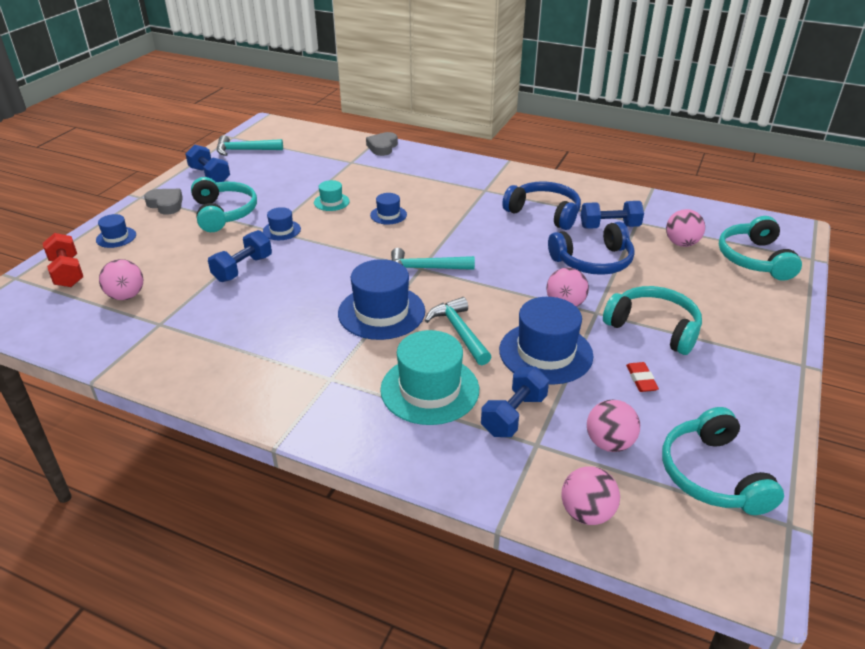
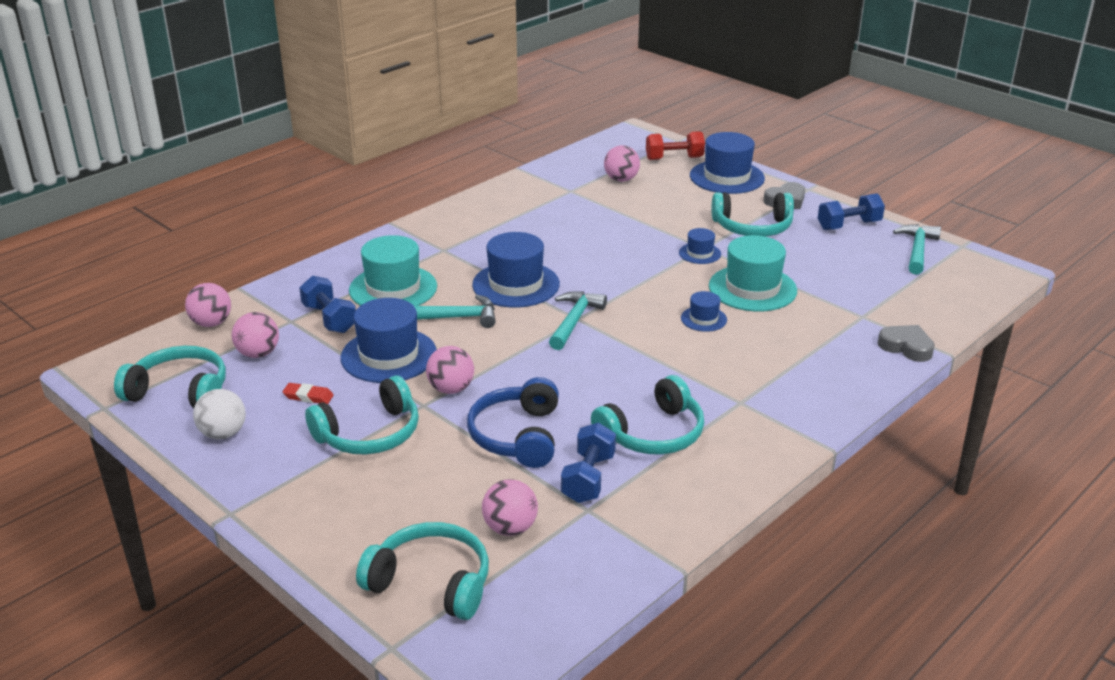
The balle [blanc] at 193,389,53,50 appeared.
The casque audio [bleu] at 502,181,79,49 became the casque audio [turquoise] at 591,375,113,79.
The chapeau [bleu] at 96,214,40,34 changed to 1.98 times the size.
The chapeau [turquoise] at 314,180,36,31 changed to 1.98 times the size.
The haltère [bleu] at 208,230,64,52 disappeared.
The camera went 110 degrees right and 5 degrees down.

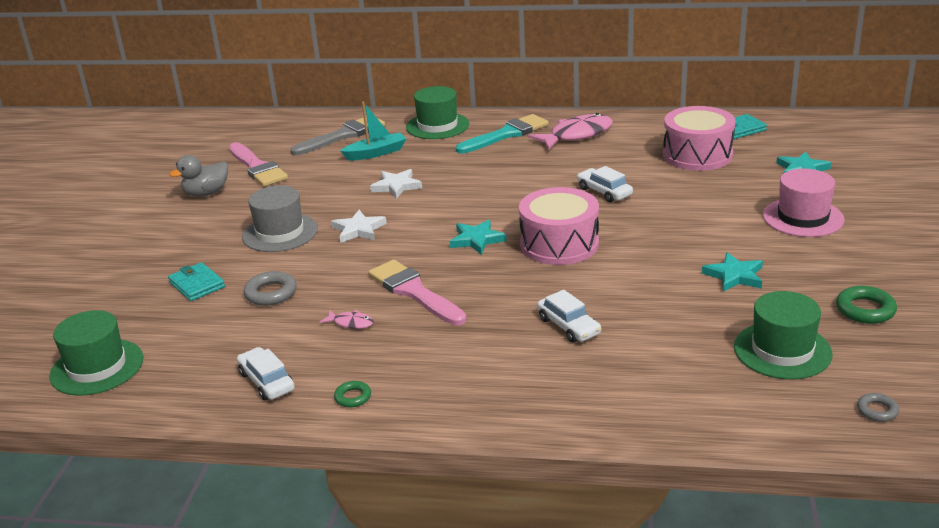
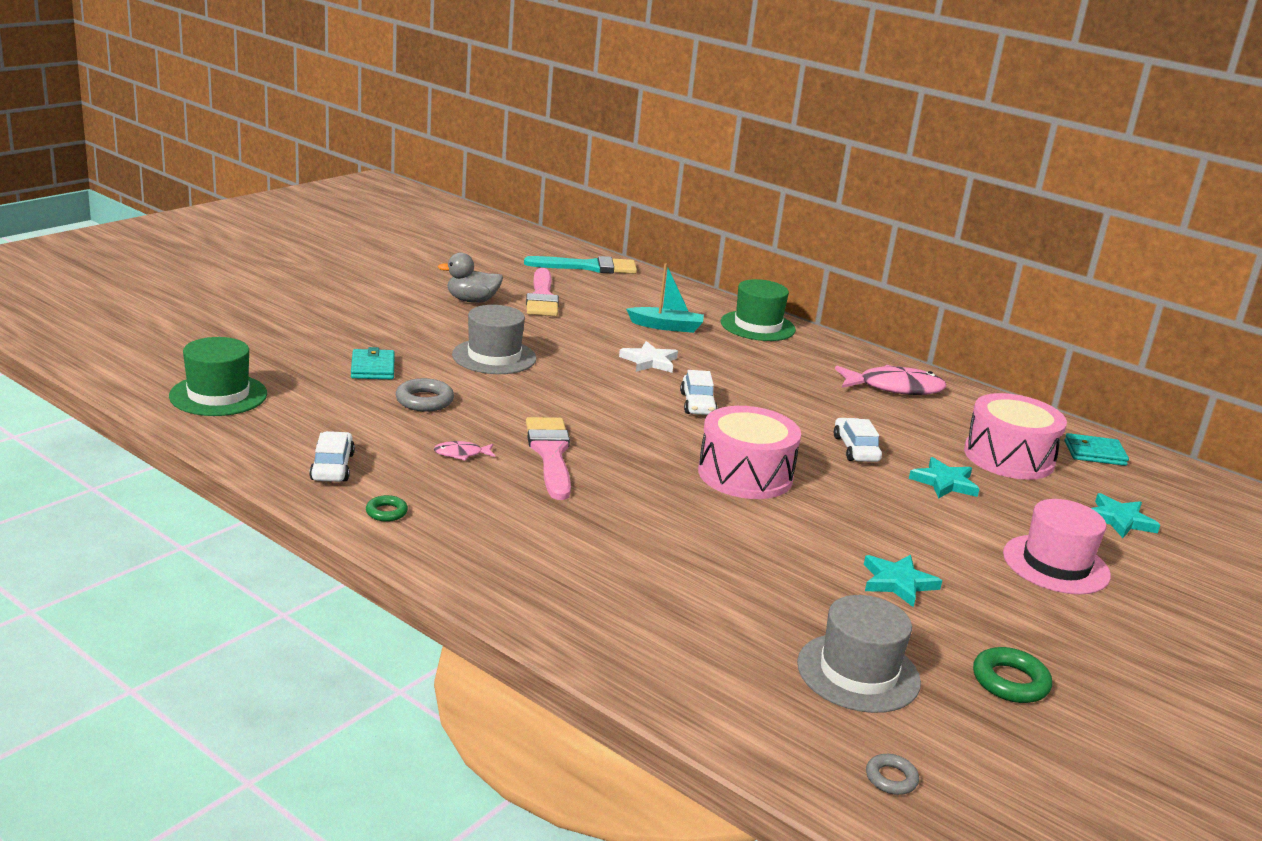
The poisson [rose] at 320,310,54,19 turned 120 degrees clockwise.
The pinceau [turquoise] moved from 456,114,93,40 to 524,256,113,18.
The voiture [blanc] moved from 537,290,64,53 to 680,370,38,45.
The chapeau [vert] at 734,291,99,88 became the chapeau [gris] at 797,595,124,118.
The étoile [turquoise] moved from 450,220,57,35 to 909,457,71,42.
The pinceau [gris] at 290,116,95,39 disappeared.
The étoile [blanc] at 331,210,56,33 disappeared.
The camera went 25 degrees right and 5 degrees down.

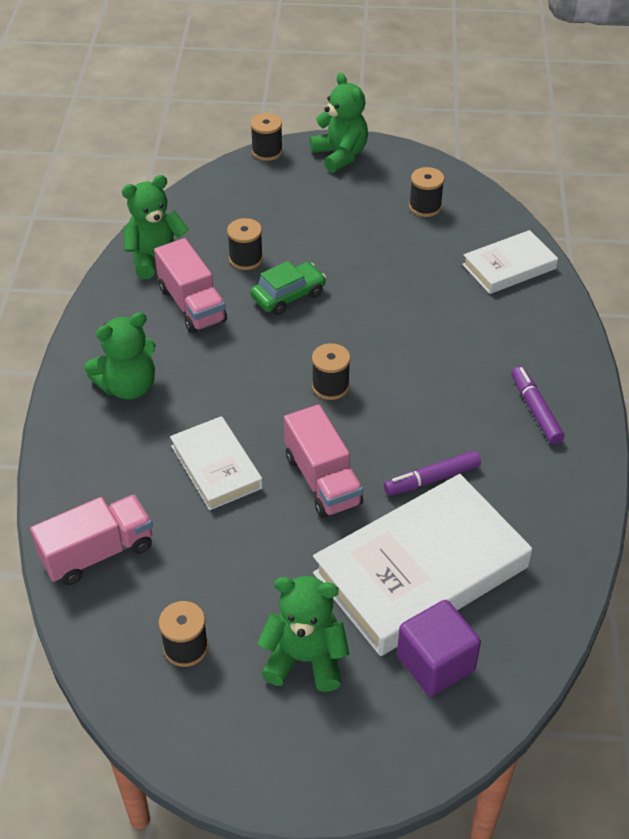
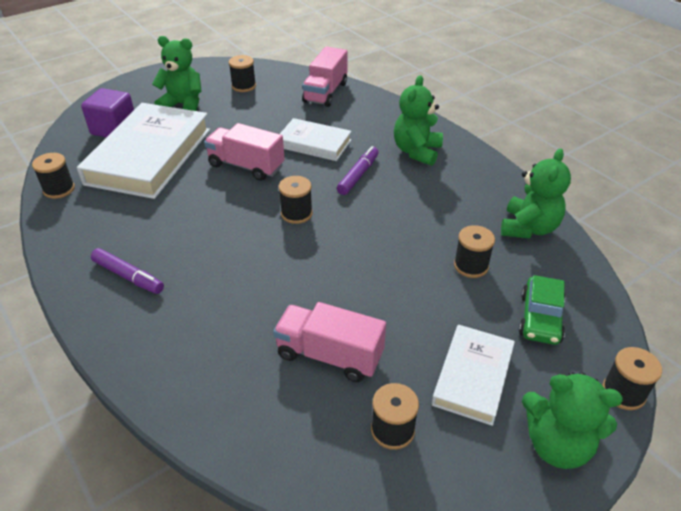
The bobine [noir] at 32,153,43,46 appeared.
The ours en peluche [vert] at 258,576,91,116 turned 135 degrees counterclockwise.
The camion [rose] moved from 154,238,73,95 to 273,302,113,80.
The feutre [violet] moved from 384,450,97,46 to 337,146,42,49.
The livre [blanc] moved from 462,230,96,64 to 432,325,83,101.
The voiture [vert] moved from 250,261,76,54 to 519,275,46,70.
The camera went 140 degrees right and 5 degrees down.

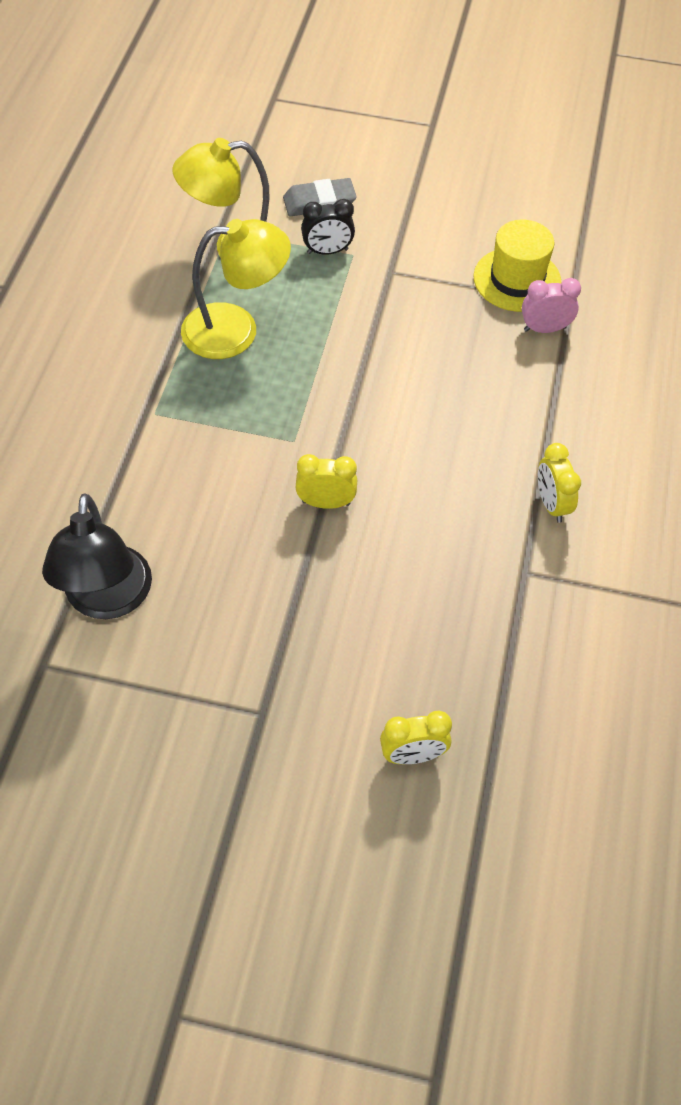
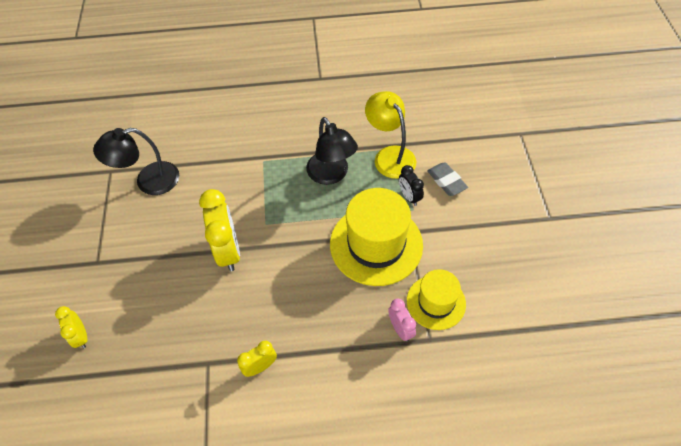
The réveil [jaune] at 295,454,62,55 changed to 1.86 times the size.
The lampe [jaune] at 181,219,110,140 became the lampe [noir] at 306,117,52,68.
The chapeau [jaune] at 330,188,93,98 appeared.
The camera went 75 degrees right and 0 degrees up.

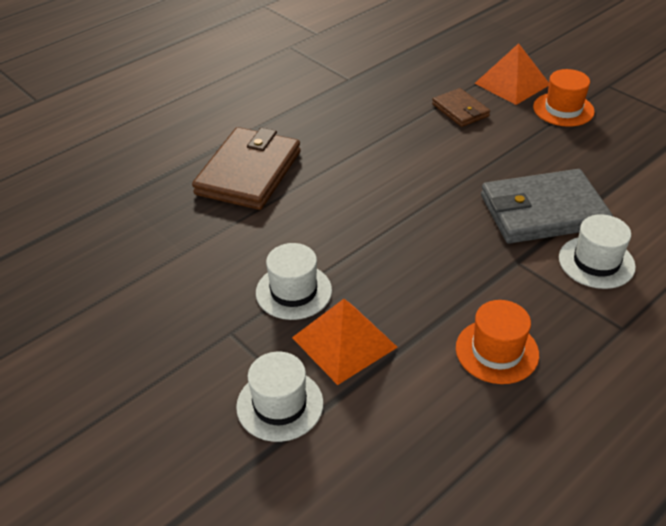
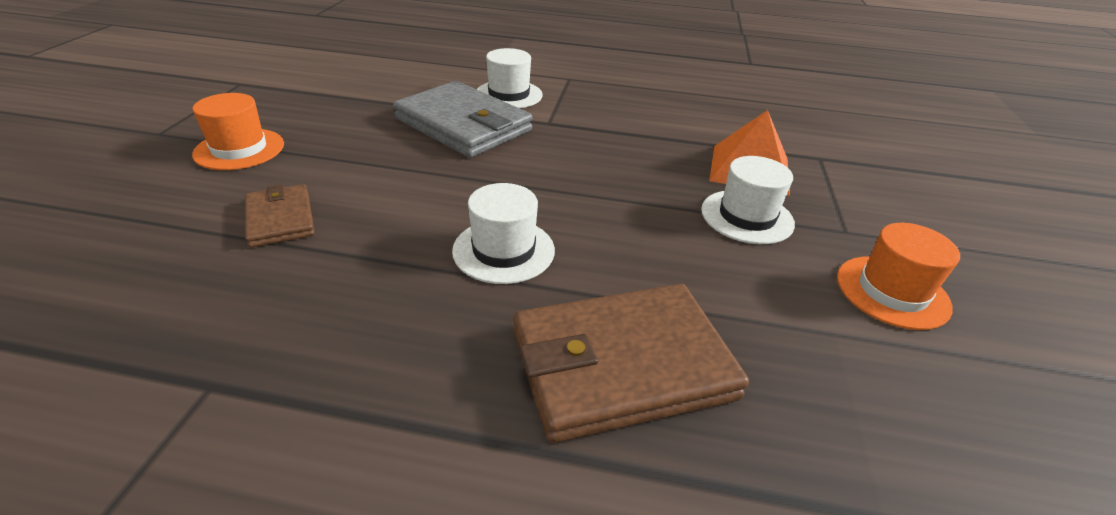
The portefeuille [marron] at 432,88,58,39 turned 45 degrees counterclockwise.
The chapeau [blanc] moved from 236,352,88,90 to 452,183,103,101.
The chapeau [orange] moved from 456,300,83,84 to 837,223,123,107.
The pyramide [orange] at 474,43,75,62 disappeared.
The camera went 130 degrees left and 5 degrees down.

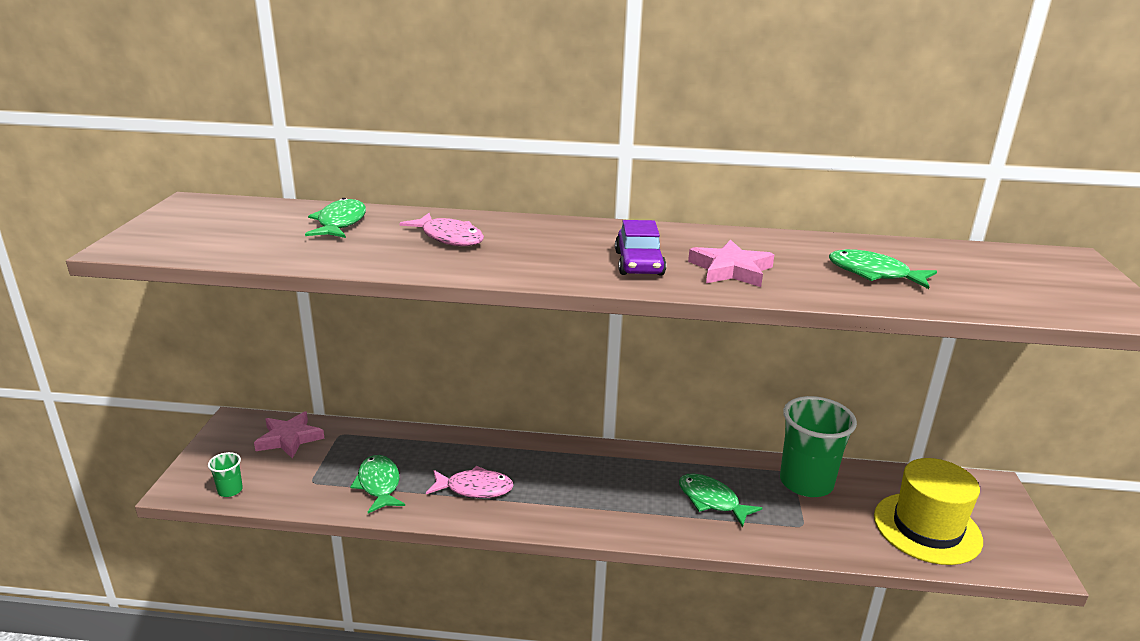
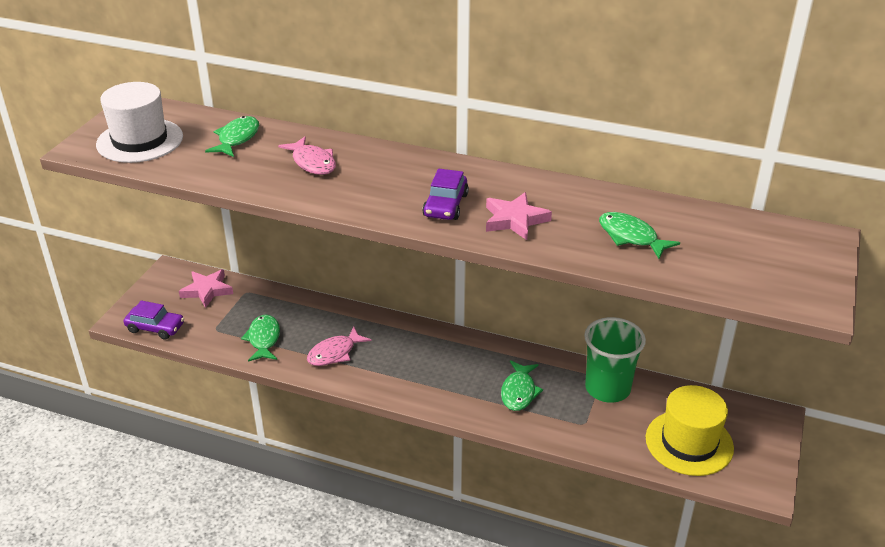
The chapeau [blanc] at 96,82,87,81 appeared.
The gobelet [vert] at 208,452,35,45 was replaced by the voiture [violet] at 123,300,61,39.
The poisson [rose] at 426,466,88,32 turned 120 degrees clockwise.
The poisson [vert] at 679,474,83,53 turned 135 degrees counterclockwise.
The camera went 15 degrees right and 10 degrees up.

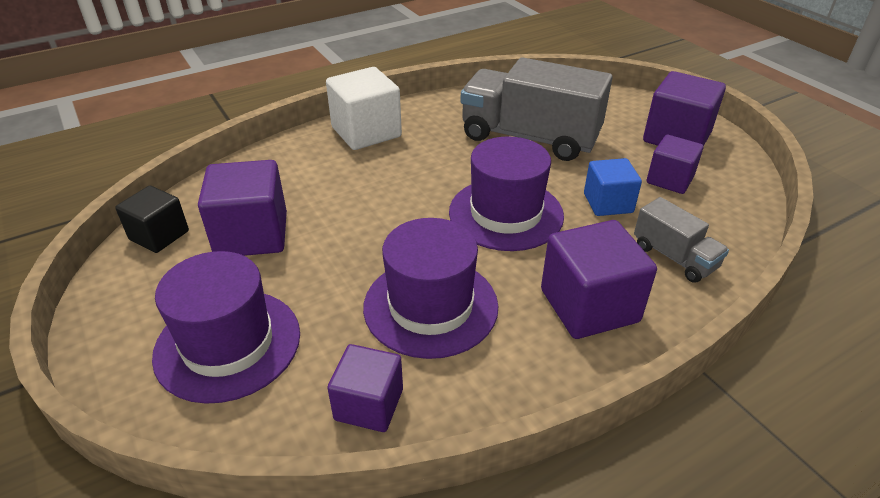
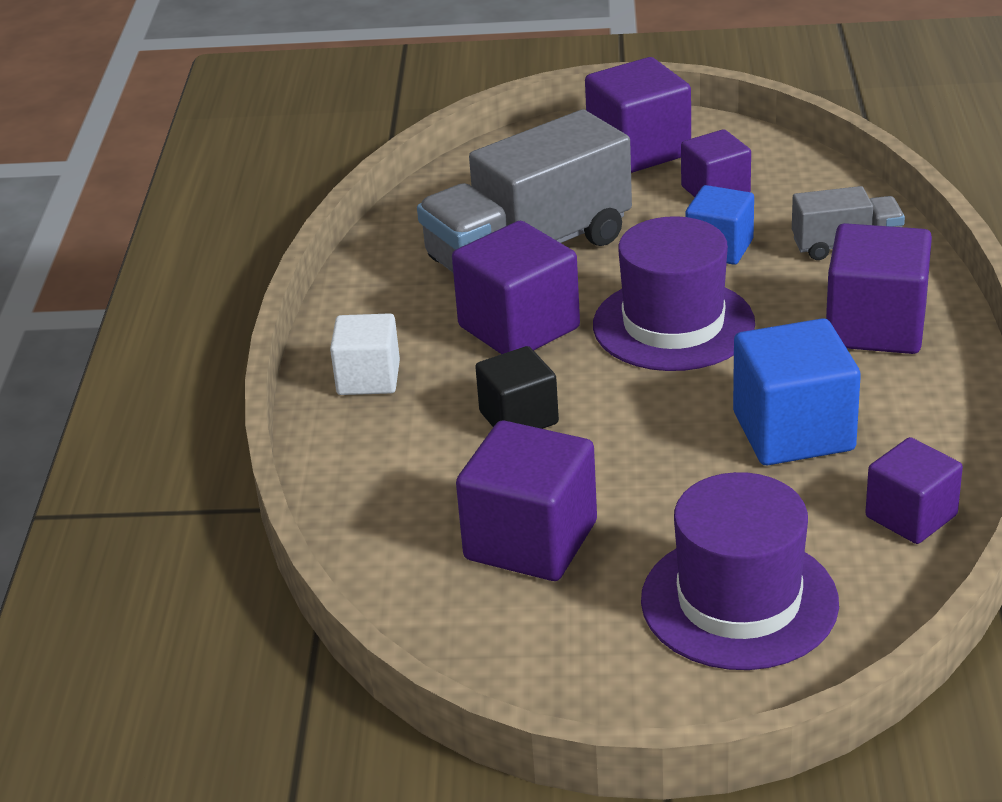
The cube [blanc] at 326,67,76,83 changed to 0.64 times the size.
The cube [violet] at 452,221,128,133 appeared.
The cube [noir] moved from 115,186,74,67 to 475,346,84,83.
The chapeau [violet] at 363,218,135,141 was replaced by the cube [bleu] at 733,318,128,147.
The camera went 55 degrees left and 5 degrees down.

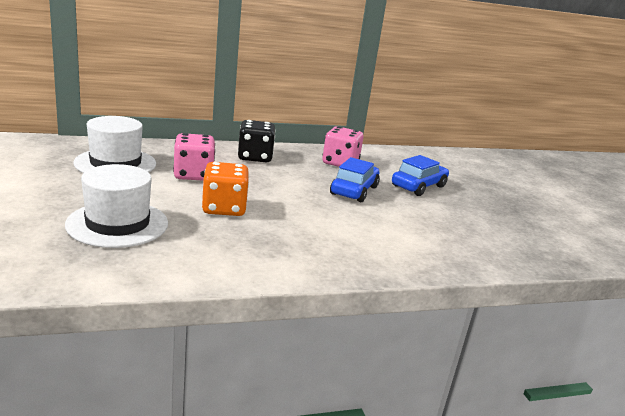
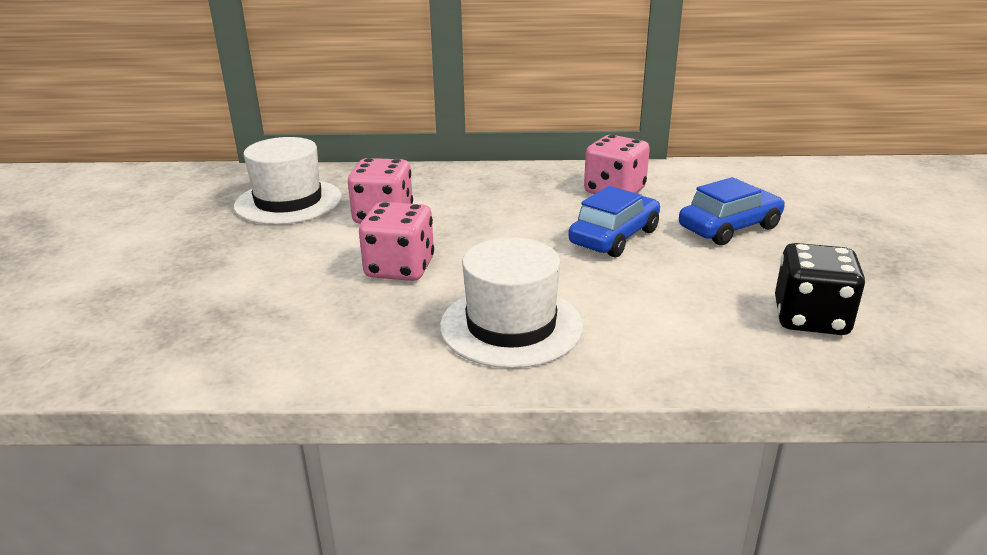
The dé [orange] at 202,162,47,54 became the dé [rose] at 359,202,75,79.
The chapeau [blanc] moved from 65,164,103,84 to 440,238,143,130.
The dé [noir] moved from 238,120,37,42 to 775,243,90,92.
The camera went 20 degrees right and 5 degrees up.

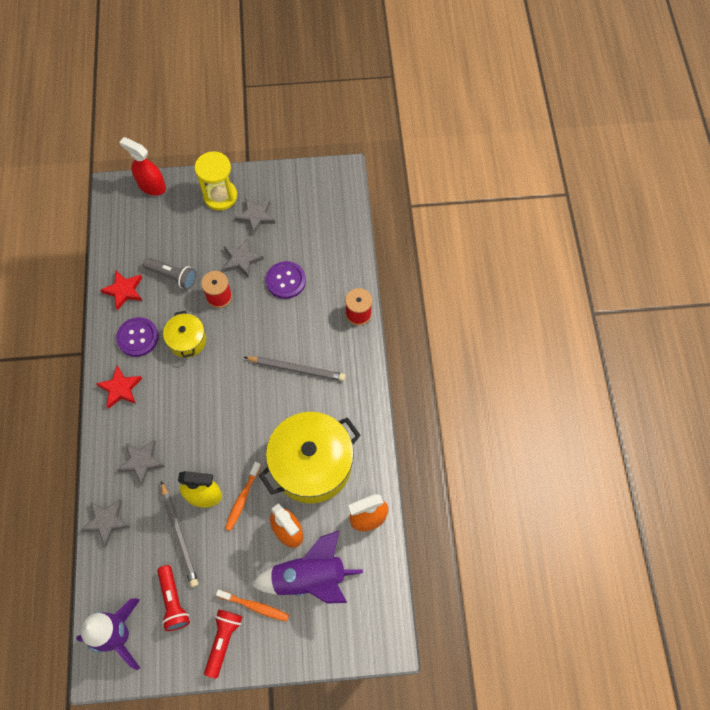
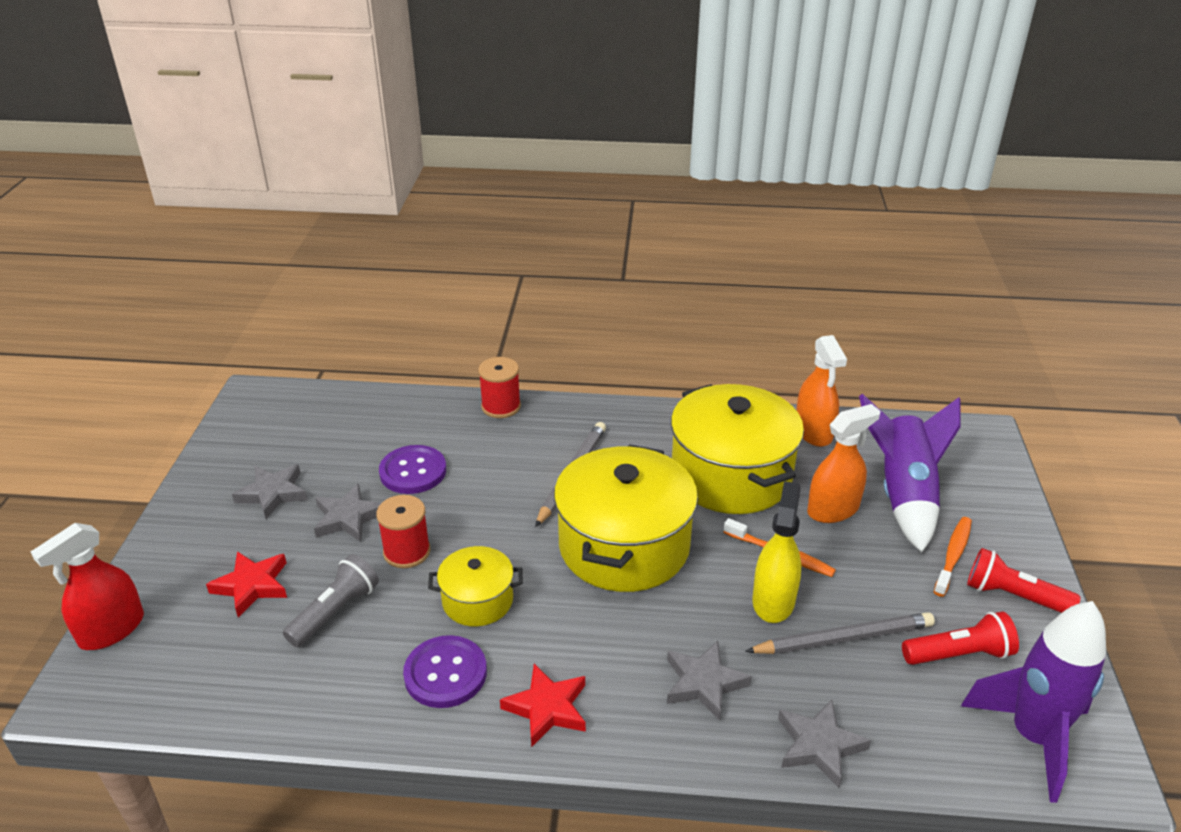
The étoile [rouge] moved from 100,270,42,40 to 206,551,81,66.
The marmite [jaune] at 554,444,144,148 appeared.
The sablier [jaune] at 195,151,42,60 disappeared.
The camera went 80 degrees left and 30 degrees down.

